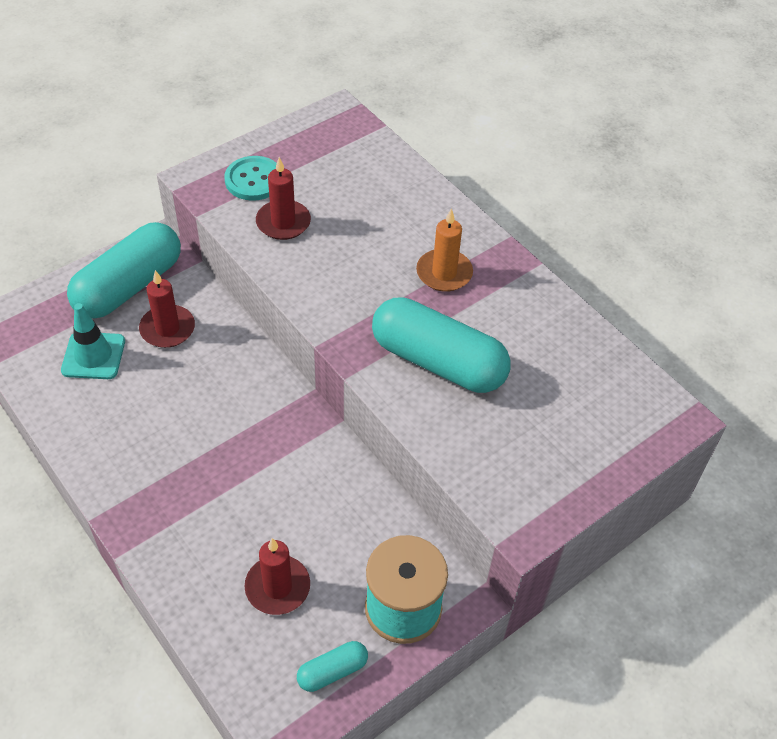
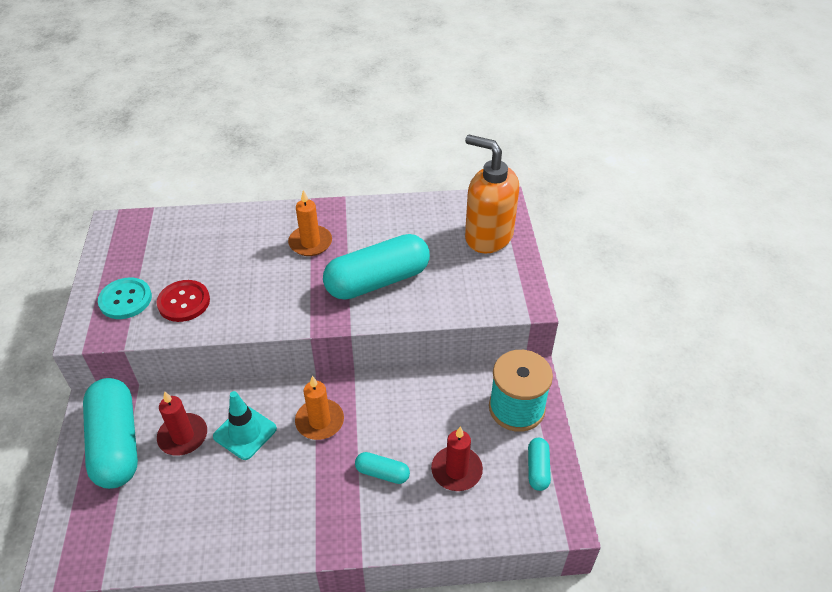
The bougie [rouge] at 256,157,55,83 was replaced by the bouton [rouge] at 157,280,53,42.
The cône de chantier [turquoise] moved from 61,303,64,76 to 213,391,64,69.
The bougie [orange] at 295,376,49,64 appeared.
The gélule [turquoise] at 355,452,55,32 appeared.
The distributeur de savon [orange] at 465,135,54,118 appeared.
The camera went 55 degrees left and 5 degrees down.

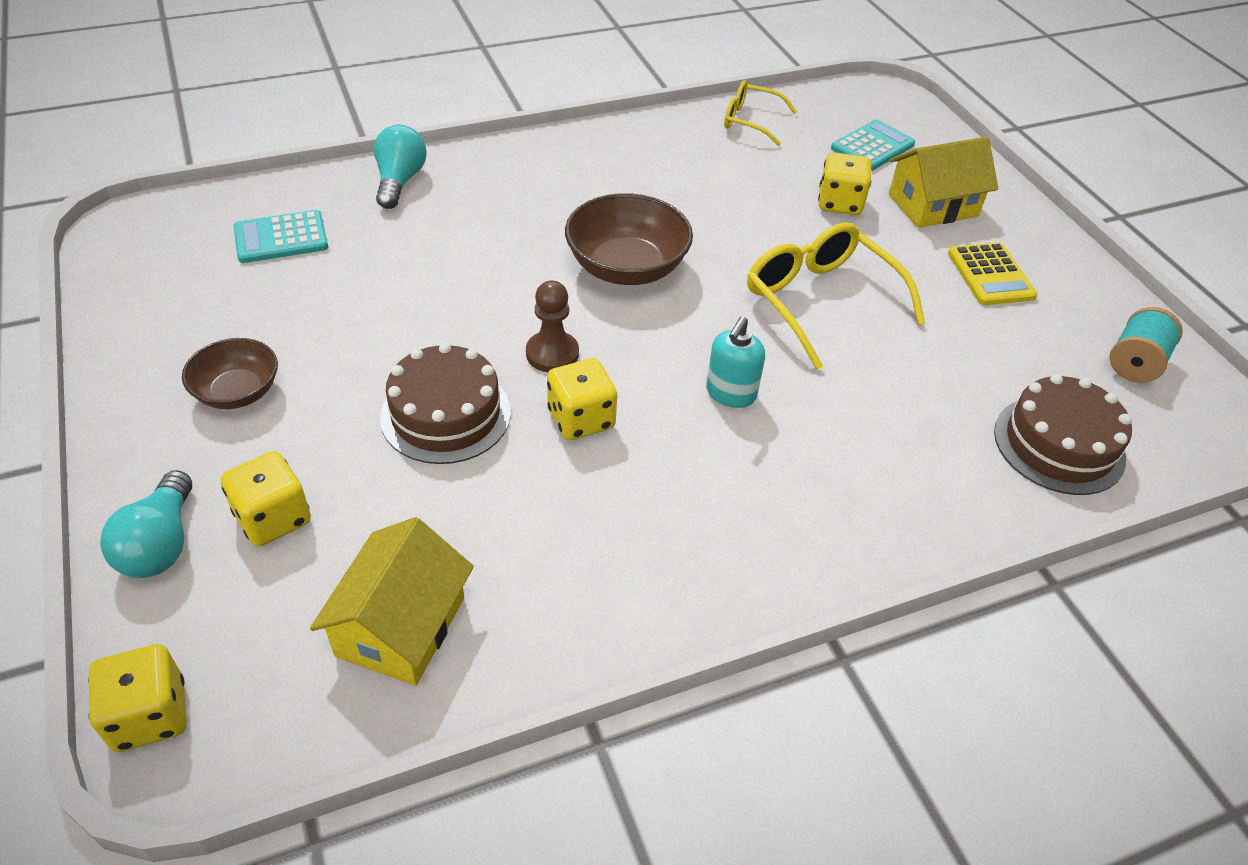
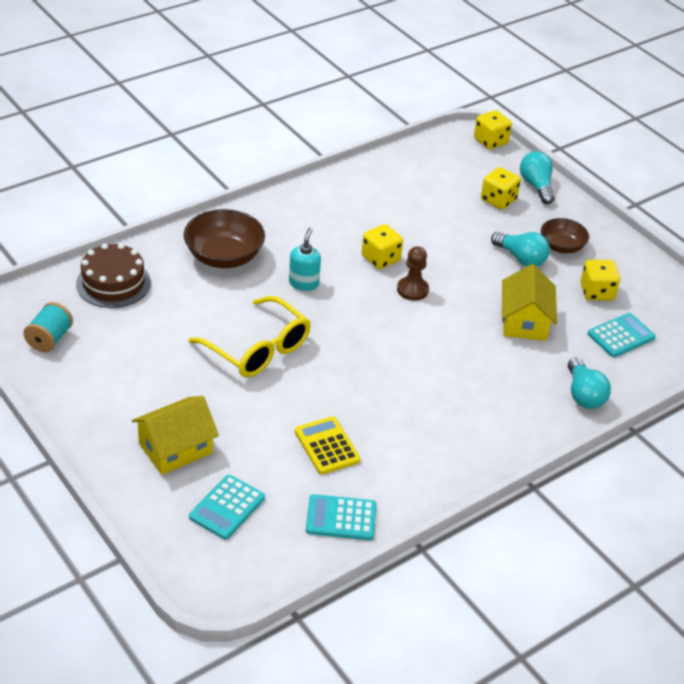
The bol [marron] moved from 565,193,128,92 to 184,209,81,59.
The calculatrice [jaune] moved from 948,242,90,63 to 295,416,65,58.
The lunettes [jaune] at 724,81,73,65 was replaced by the calculatrice [turquoise] at 306,494,70,46.
The ampoule [turquoise] at 491,232,59,35 appeared.
The maison [jaune] moved from 310,517,164,169 to 502,264,55,77.
The dé [jaune] moved from 818,152,53,63 to 580,260,40,40.
The gâteau [marron] at 380,343,131,121 disappeared.
The camera went 165 degrees right and 5 degrees down.

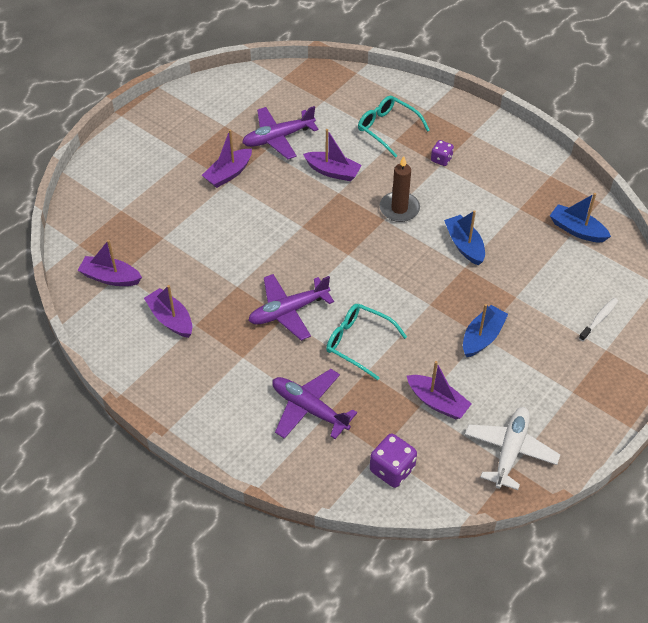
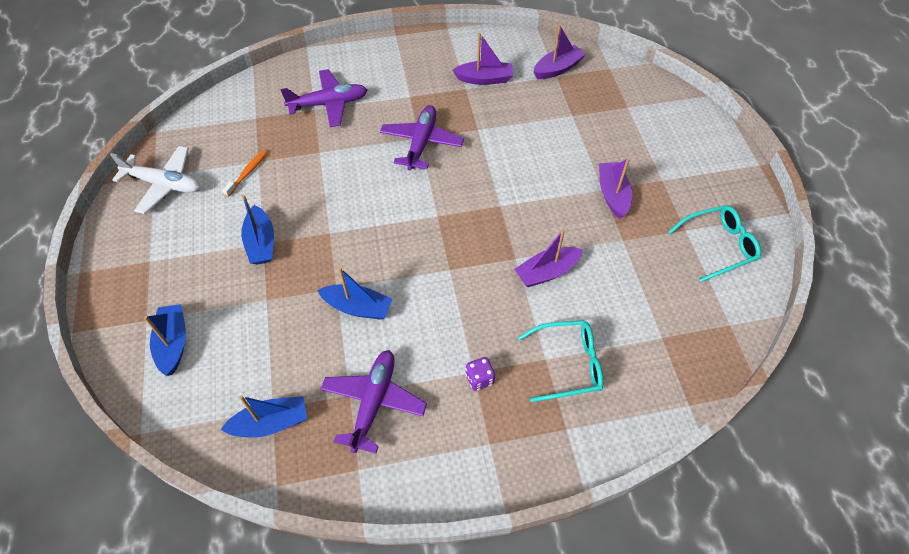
The avion [blanc] at 465,407,95,83 turned 45 degrees counterclockwise.
The brosse à dents [blanc] at 579,298,39,43 was replaced by the bateau [bleu] at 143,304,43,72.
The bateau [violet] at 407,361,65,58 was replaced by the brosse à dents [orange] at 222,150,46,47.
The avion [violet] moved from 242,106,76,53 to 321,350,106,103.
The lunettes [turquoise] moved from 326,304,81,76 to 668,205,93,77.
The dé [violet] at 370,434,47,54 disappeared.
The bougie [marron] at 380,156,40,66 disappeared.
The camera went 130 degrees right and 5 degrees up.

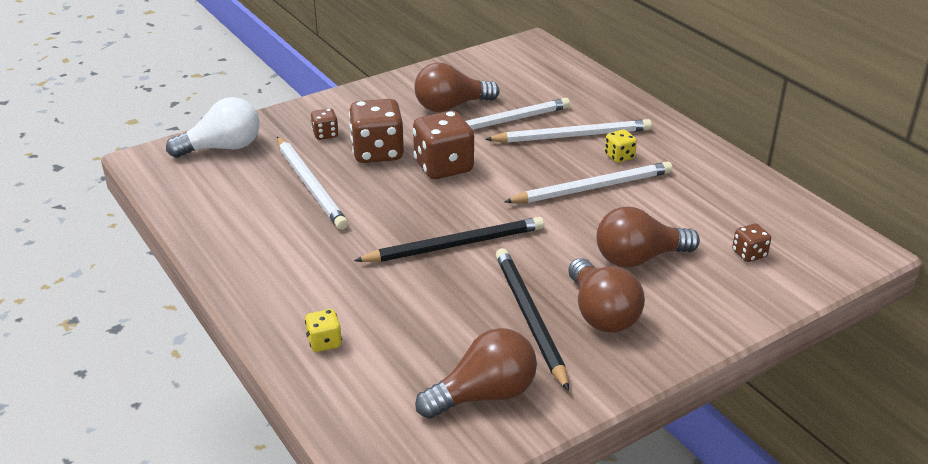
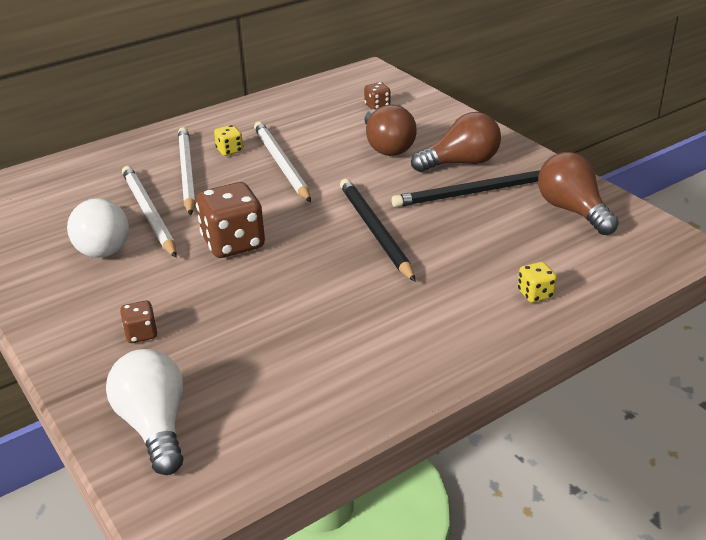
The ampoule [marron] at 414,63,86,49 became the ampoule [blanc] at 67,198,62,60.
The crayon [blanc] at 277,137,71,93 disappeared.
The dé [marron] at 349,99,55,64 disappeared.
The camera went 90 degrees left and 0 degrees up.

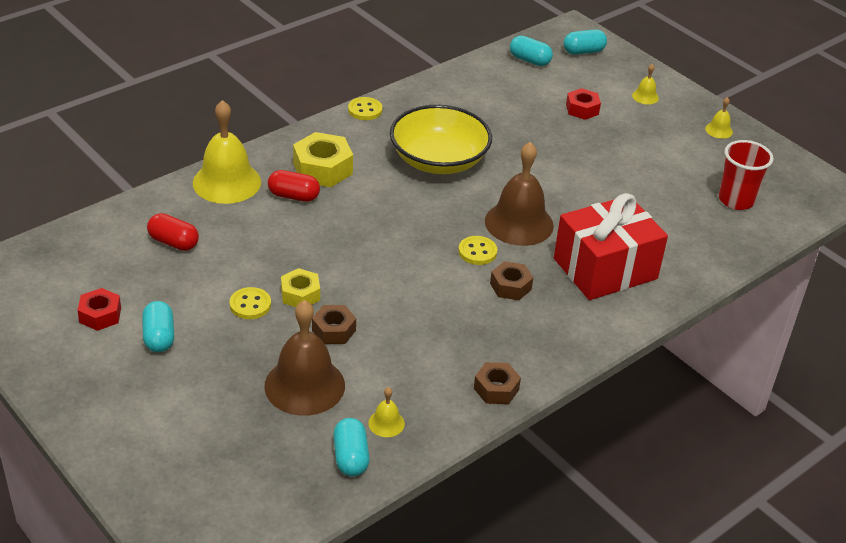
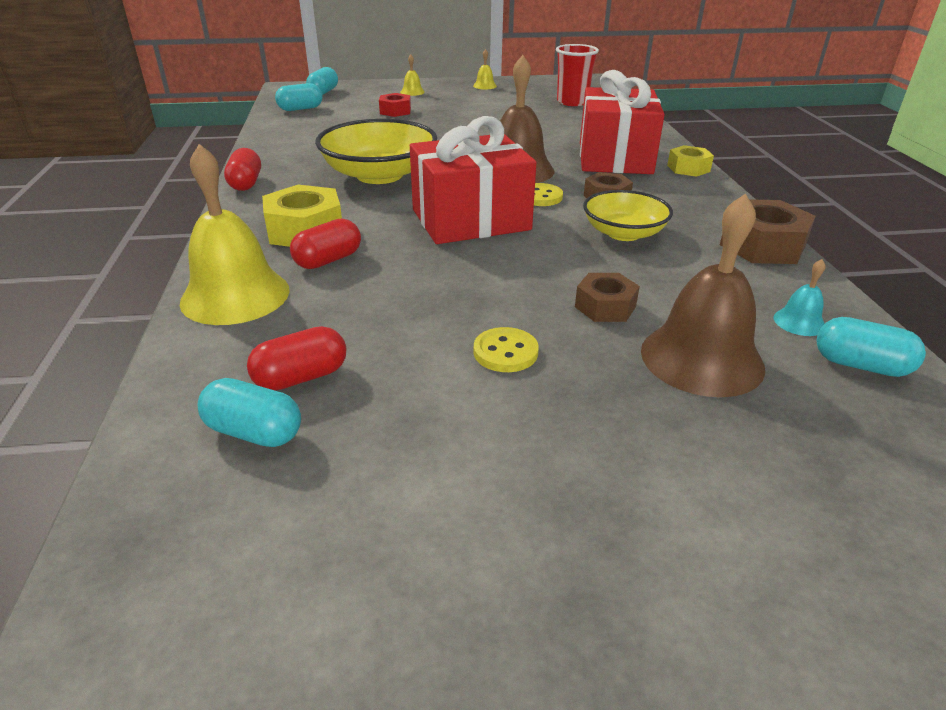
The gélule [turquoise] moved from 142,301,32,51 to 197,378,104,69.
The bouton [jaune] at 348,97,34,23 was replaced by the gélule [rouge] at 224,148,37,43.
The cadeau [rouge] at 410,116,126,128 appeared.
The bol [jaune] at 583,190,90,51 appeared.
The écrou [jaune] moved from 281,268,39,39 to 667,145,47,32.
The écrou [marron] at 474,362,47,42 changed to 1.61 times the size.
The cloche [jaune] at 368,387,37,50 became the cloche [turquoise] at 773,259,53,77.
The écrou [rouge] at 77,288,44,43 disappeared.
The camera went 55 degrees left and 5 degrees down.

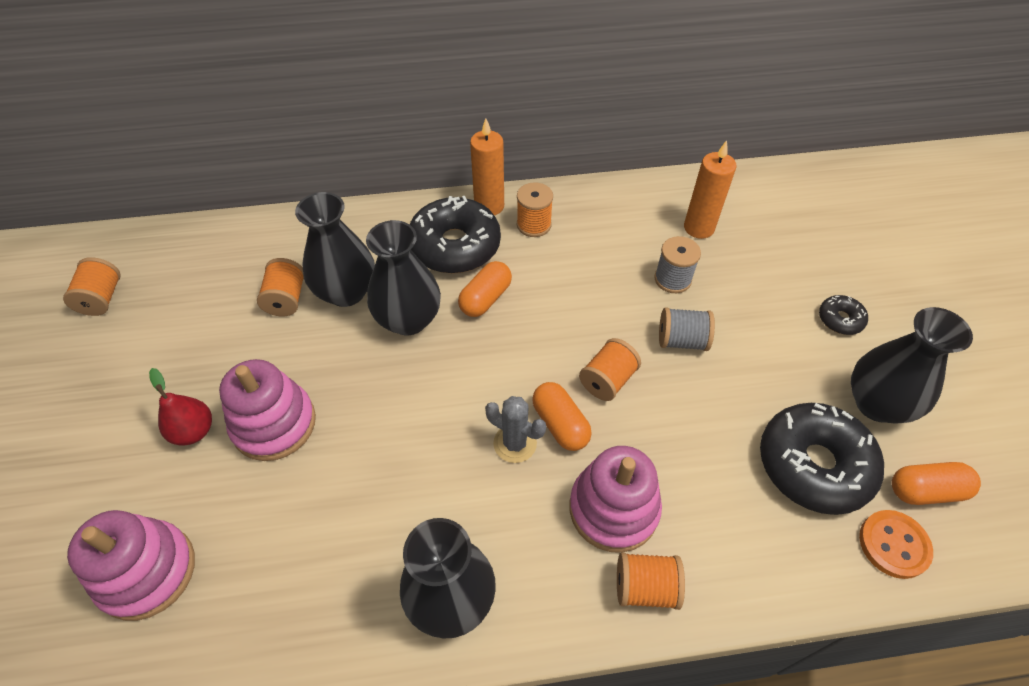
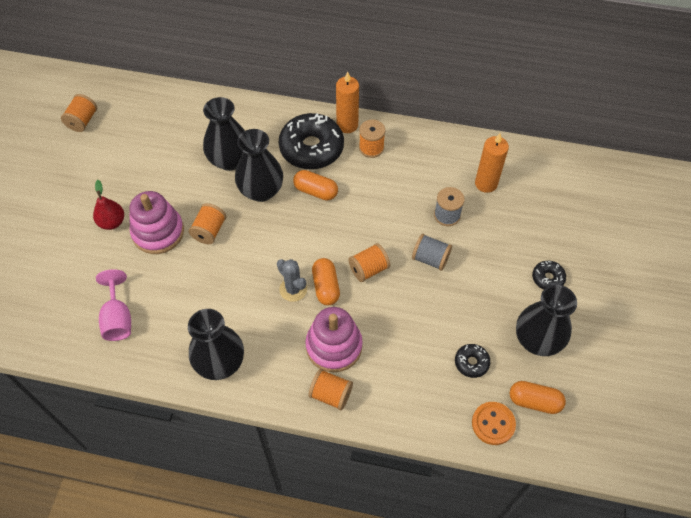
The verre à pied [rose] at 96,269,35,72 appeared.
The bobine [orange] moved from 257,258,47,58 to 189,203,37,41.
The gélule [orange] at 458,261,54,56 turned 60 degrees clockwise.
The beignet [noir] at 760,403,124,112 changed to 0.46 times the size.
The jouet à empiler [rose] at 67,510,128,111 disappeared.
The camera went 20 degrees right and 5 degrees up.

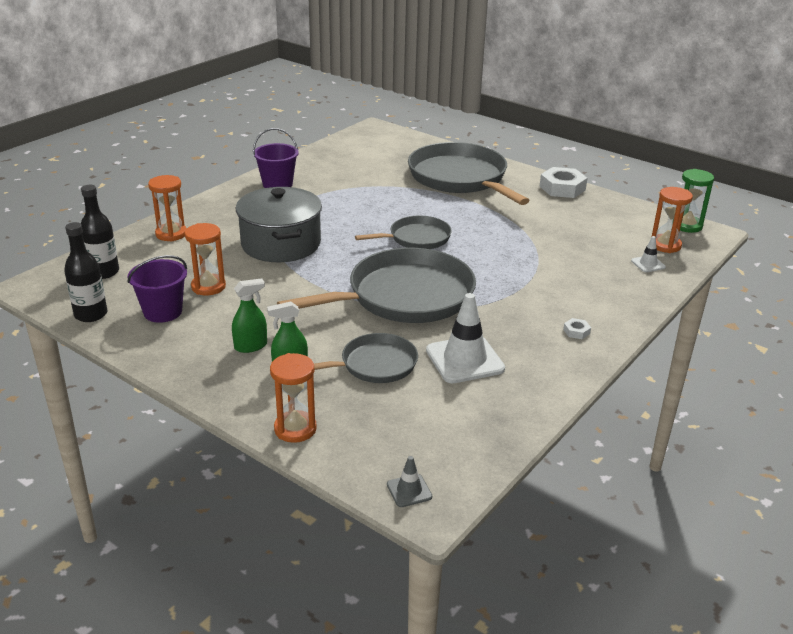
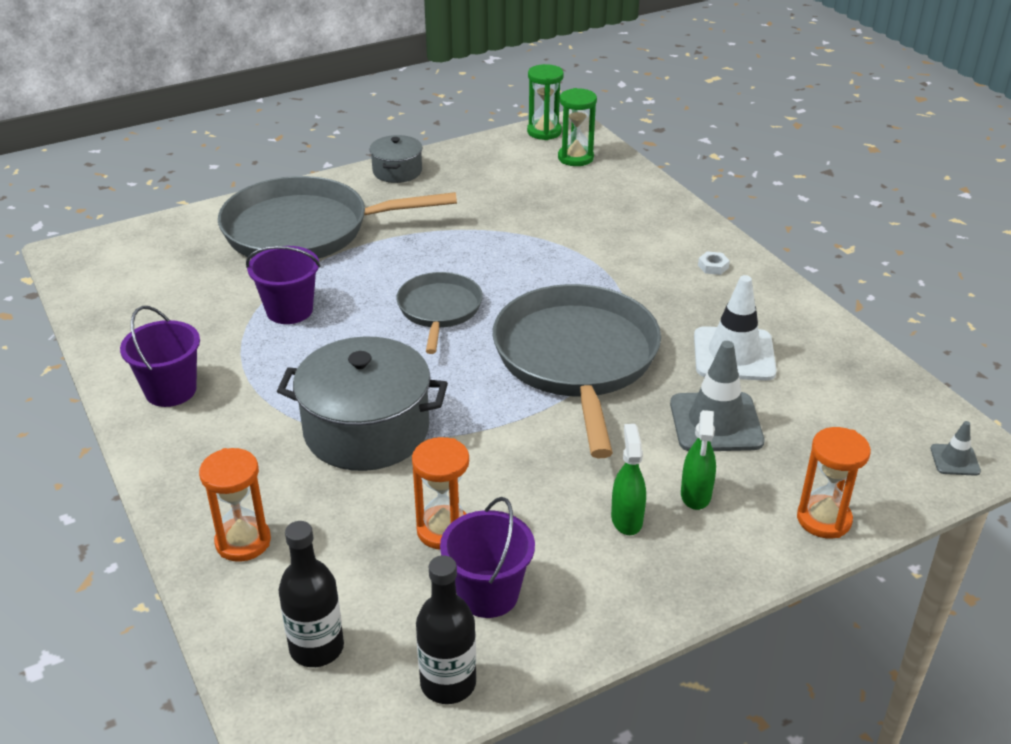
The seau [violet] at 246,246,75,78 appeared.
The écrou [blanc] at 540,167,47,31 was replaced by the marmite [gris] at 369,135,54,48.
The sablier [orange] at 652,187,41,66 became the sablier [vert] at 558,88,39,78.
The poêle [gris] at 314,333,104,50 was replaced by the cône de chantier [gris] at 670,341,94,110.
The cône de chantier [blanc] at 631,236,35,36 disappeared.
The camera went 65 degrees left and 5 degrees up.

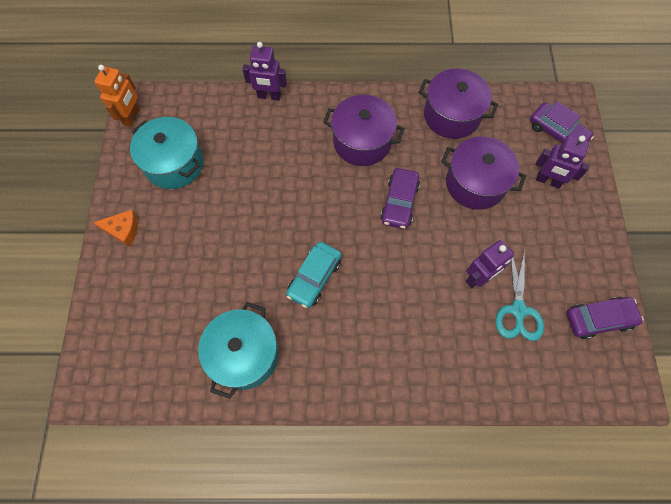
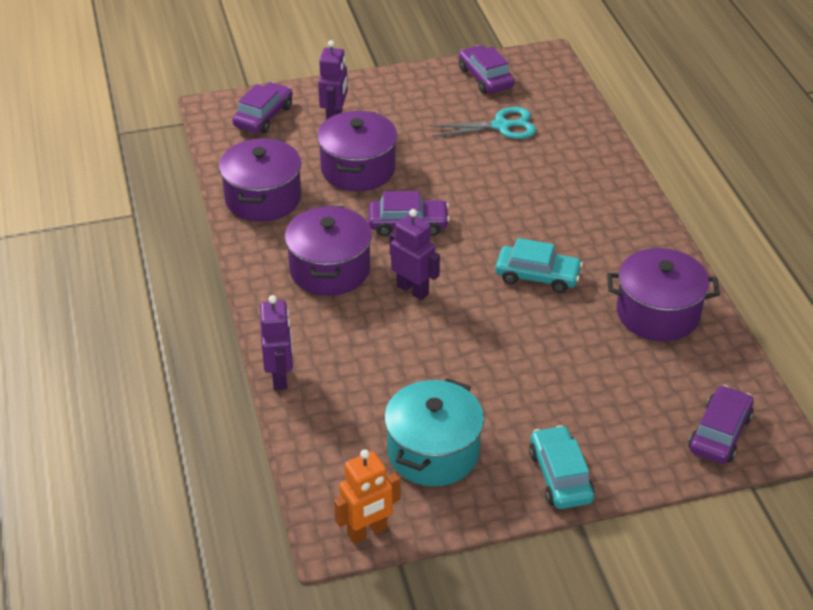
The robot [orange] at 94,65,46,62 turned 150 degrees clockwise.
The robot [violet] moved from 466,240,48,48 to 390,209,50,91.
The fromage [orange] at 93,210,45,37 was replaced by the voiture [turquoise] at 529,425,65,84.
The marmite [turquoise] at 198,302,81,97 became the marmite [violet] at 607,248,113,93.
The voiture [violet] at 688,385,66,79 appeared.
The camera went 105 degrees left and 25 degrees down.

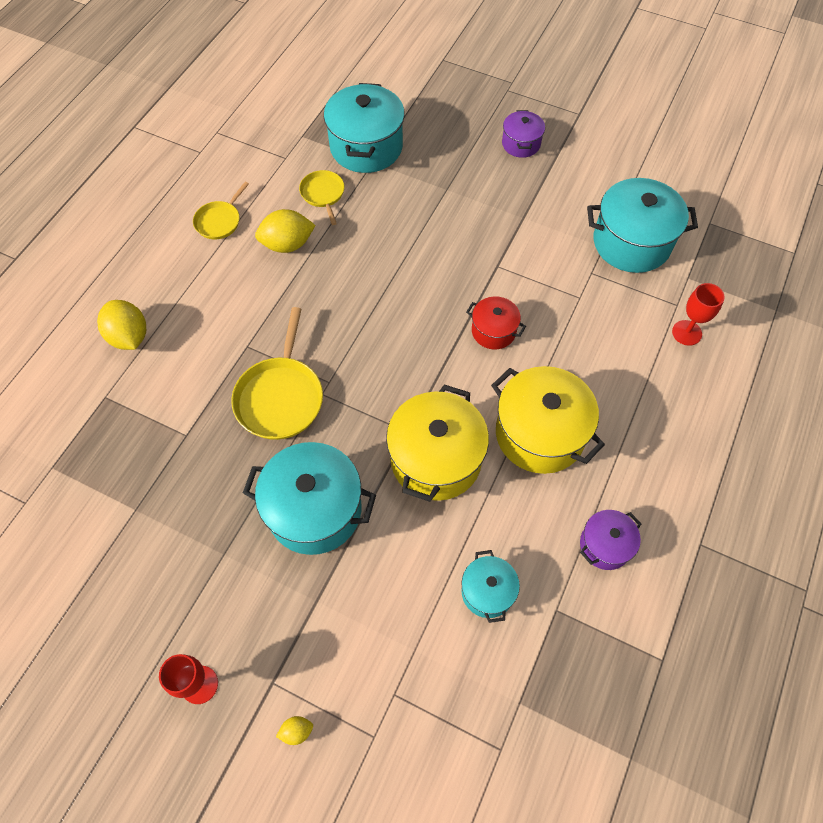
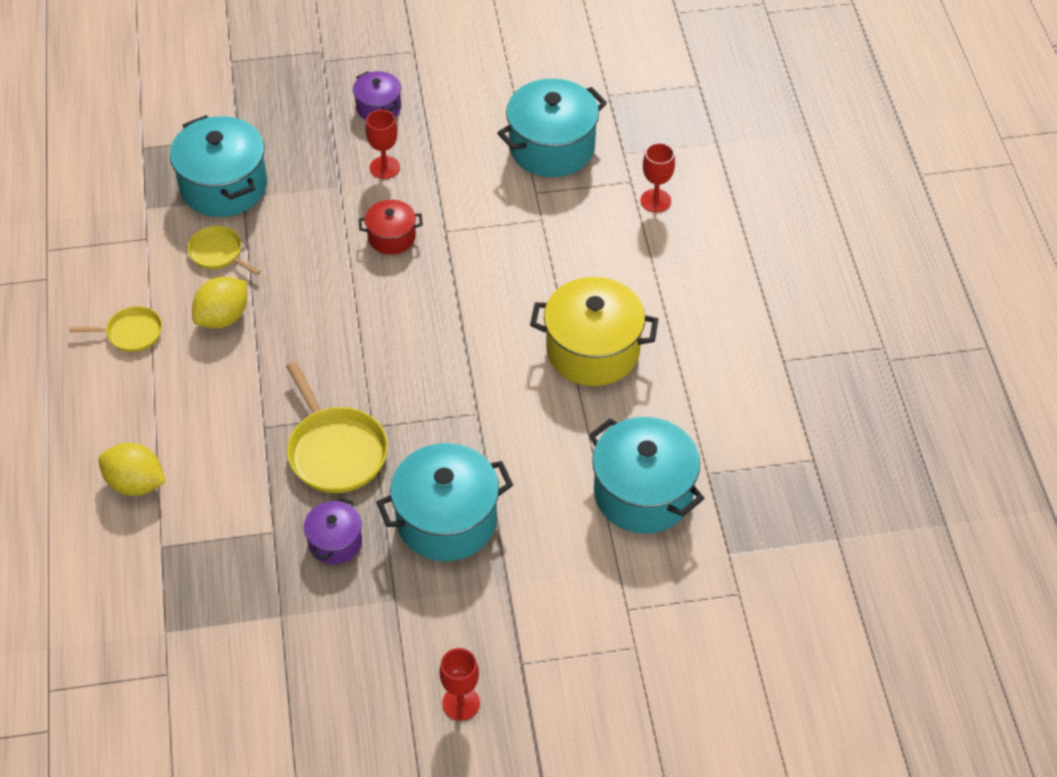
The poêle [jaune] at 193,182,56,58 turned 90 degrees counterclockwise.
The marmite [violet] moved from 580,510,61,60 to 304,498,58,66.
The marmite [rouge] moved from 466,297,60,52 to 358,200,65,55.
The verre à pied [rouge] at 366,110,34,69 appeared.
The marmite [turquoise] at 461,550,59,73 changed to 1.87 times the size.
The citron [jaune] at 276,716,37,29 disappeared.
The marmite [jaune] at 386,384,103,118 disappeared.
The camera went 35 degrees left and 10 degrees down.

